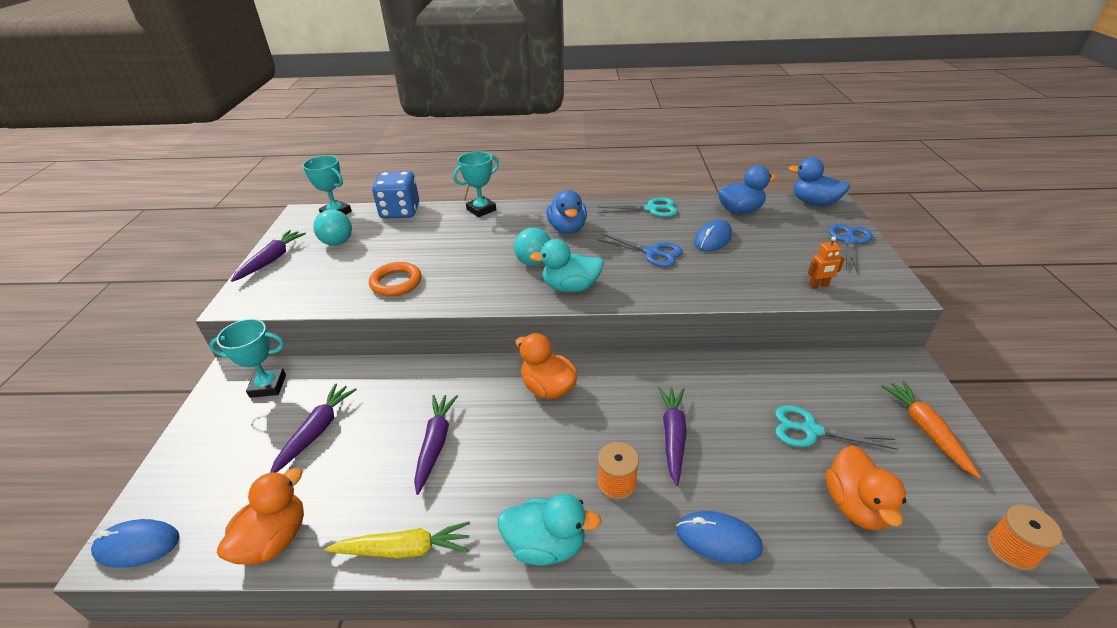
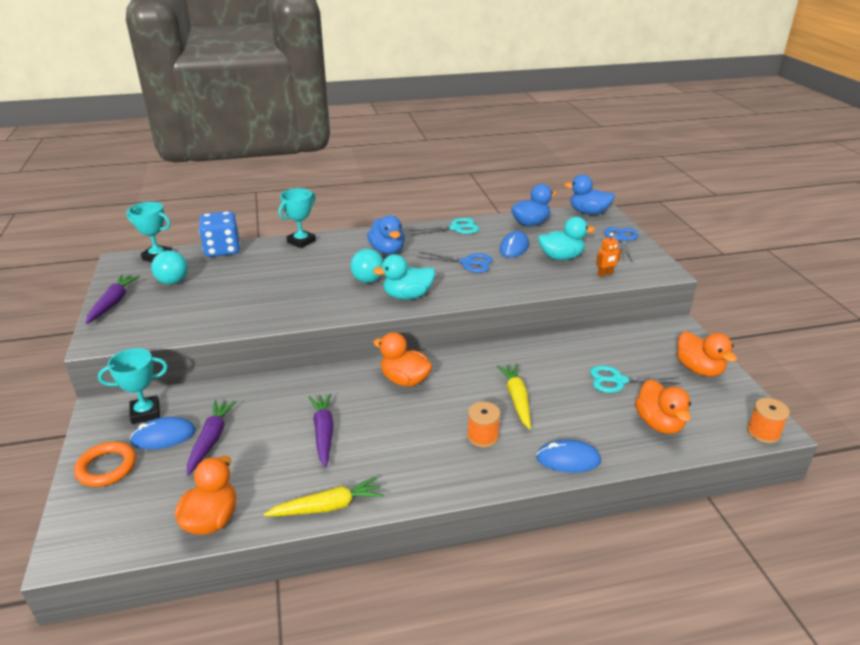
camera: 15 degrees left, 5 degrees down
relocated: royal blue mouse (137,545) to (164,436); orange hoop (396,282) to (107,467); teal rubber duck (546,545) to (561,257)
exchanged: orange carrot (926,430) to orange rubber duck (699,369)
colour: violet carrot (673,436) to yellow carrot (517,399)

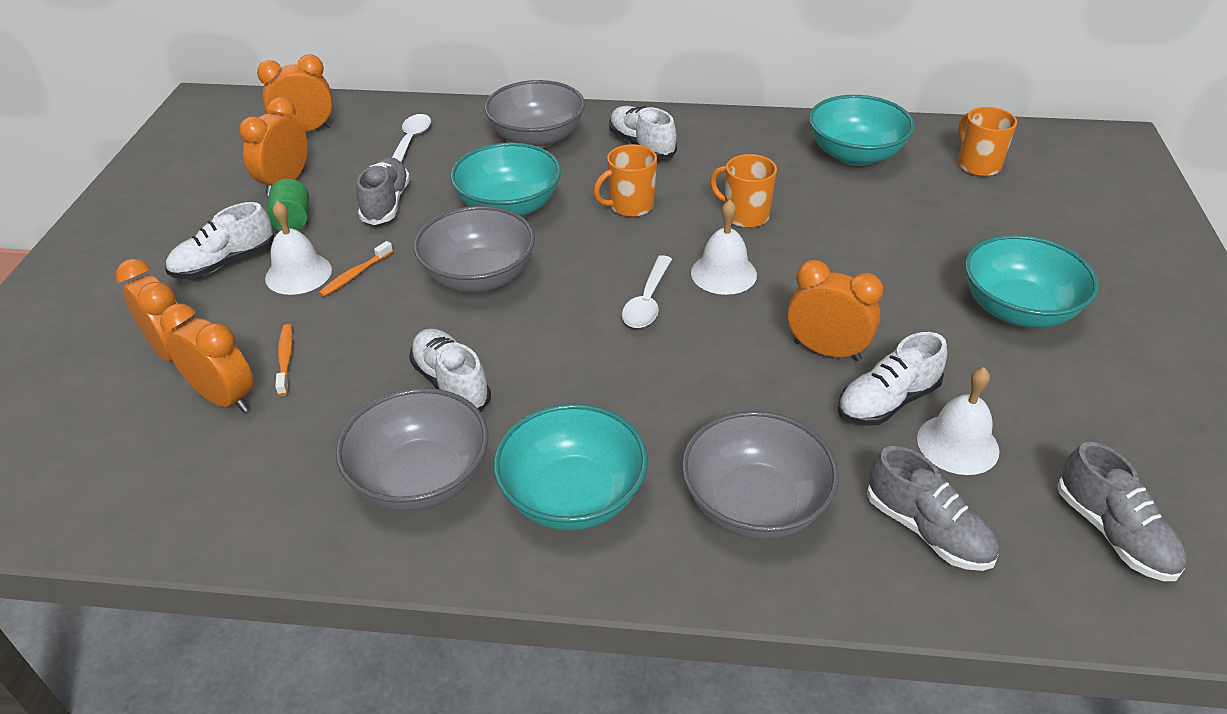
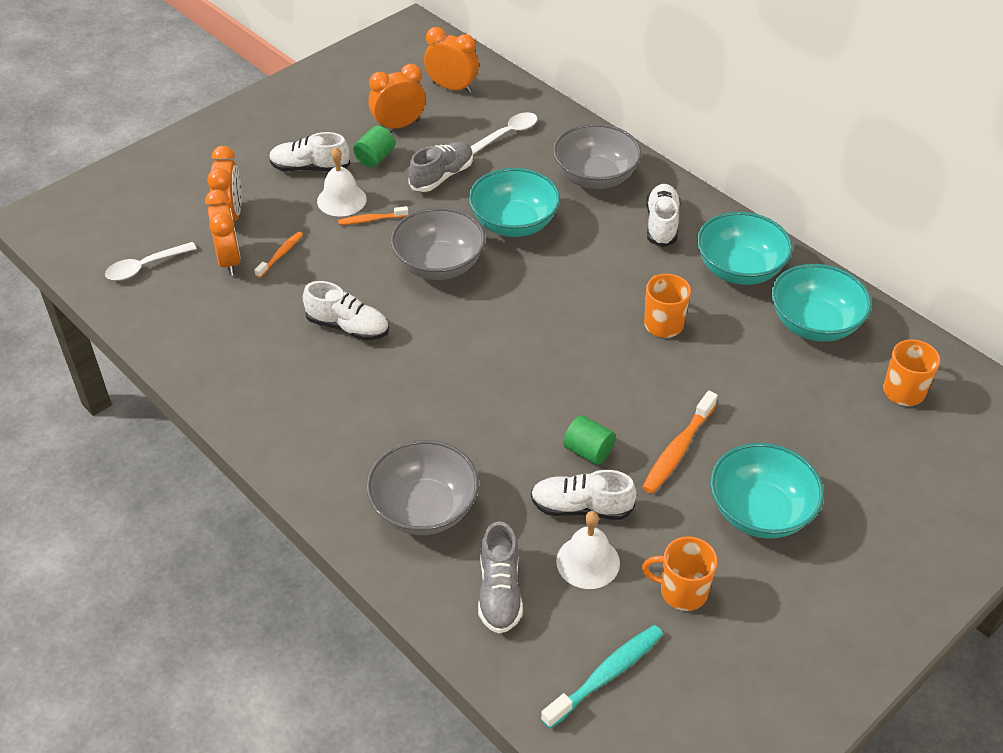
camera: 40 degrees right, 5 degrees up
missing: ash-grey bowl (421,479); white bell (723,273)
appeared: orange tooth brush (677,450)
relocated: teal bowl (573,496) to (739,269); orange tea mug (630,206) to (682,591); white spoon (647,301) to (145,266)
exchanged: orange clock (826,351) to green cylinder (588,451); ash-grey sneaker (1113,533) to teal tooth brush (606,675)
spun: white sneaker (451,384) = (348,327) 105 degrees clockwise

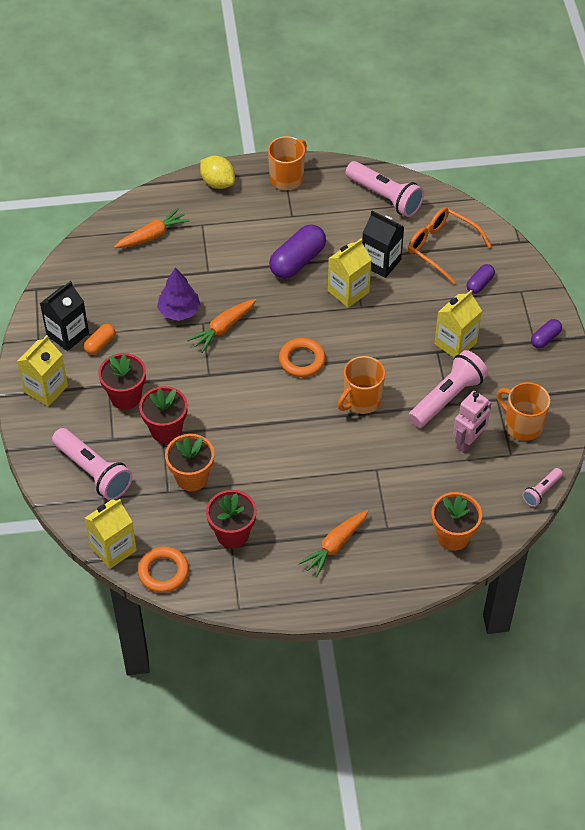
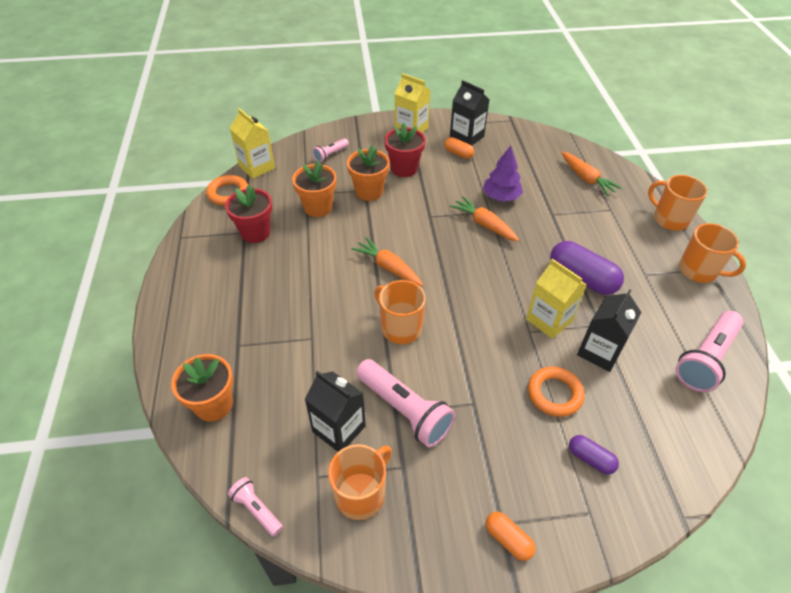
camera: 90 degrees right, 5 degrees down
missing: orange spectacles (441,247); yellow juice carton (455,343)
relocated: orange hoop (302,360) to (554,394); orange carrot (334,546) to (388,267)
exchanged: yellow lemon (218,183) to orange tea mug (669,219); pink robot figure (468,442) to black juice carton (339,429)
colour: scarlet potted plant (166,430) to orange potted plant (369,192); violet pill shape (545,338) to orange pill shape (508,539)
size: pink torch (93,472) = (330,155) x0.52

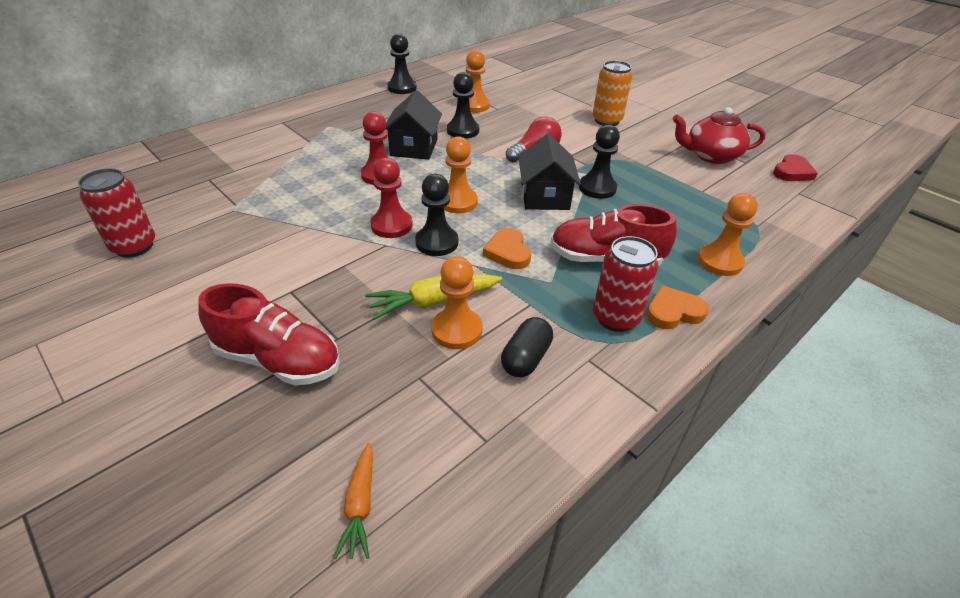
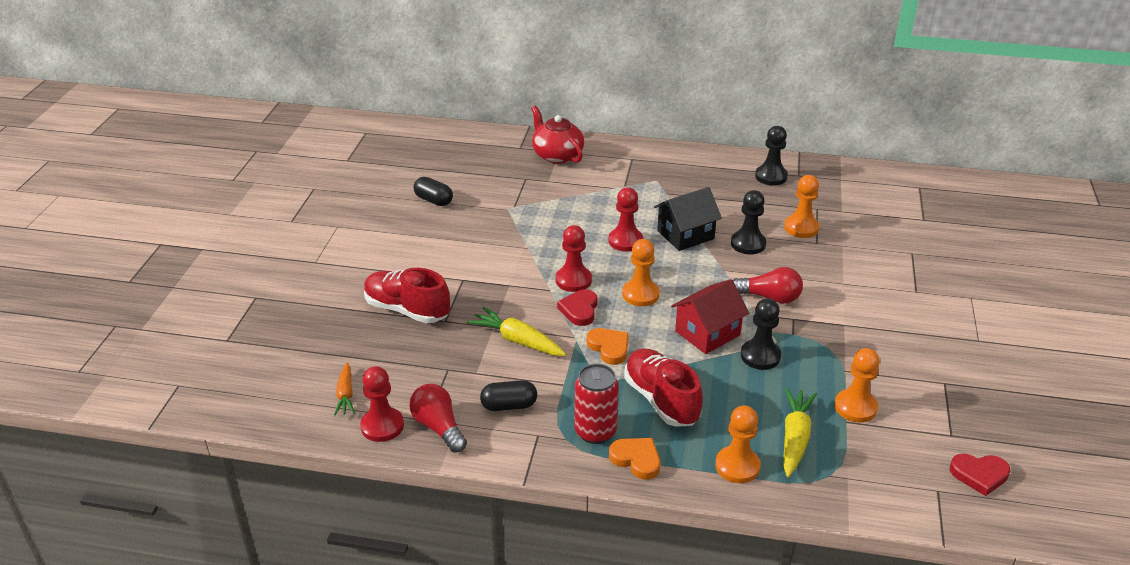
camera: 55 degrees right, 5 degrees down
missing: orange soda can (606,121)
appeared: scarlet chess pawn (382,426); scarlet bulb (438,427); yellow carrot (795,438)
relocated: orange chess pawn (457,330) to (855,407); scarlet tea pot (711,156) to (557,155)
exchanged: scarlet soda can (134,246) to black pill shape (433,200); black chess pawn (437,242) to scarlet heart shape (579,310)
colour: black house (545,196) to scarlet house (707,333)
spun: scarlet sneaker (278,360) = (407,310) 135 degrees clockwise; orange carrot (360,506) = (345,395) 60 degrees counterclockwise; orange heart shape (508,252) = (609,348) 105 degrees clockwise

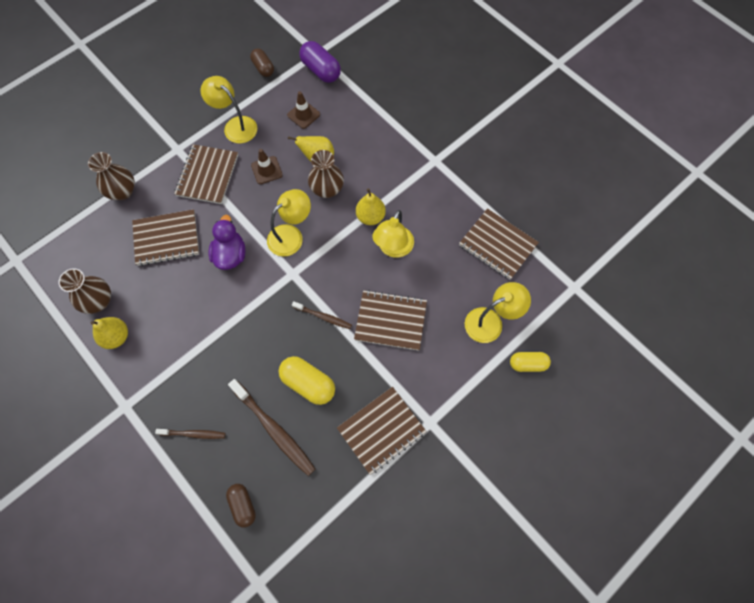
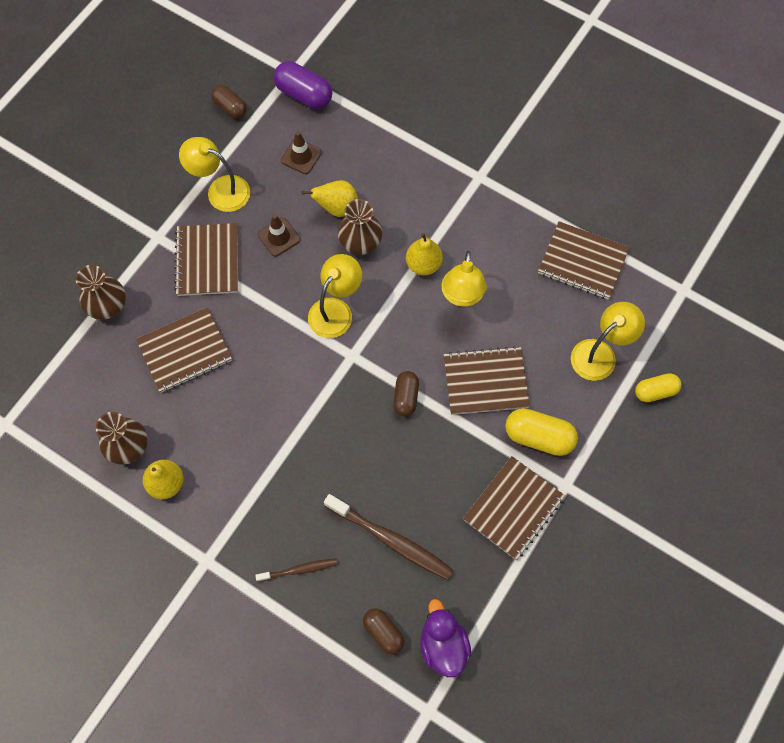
camera: 15 degrees left, 0 degrees up
relocated: violet rubber duck (230,255) to (443,645); yellow pill shape (308,383) to (539,437)
exchanged: russet tooth brush (323,317) to russet pill shape (406,397)

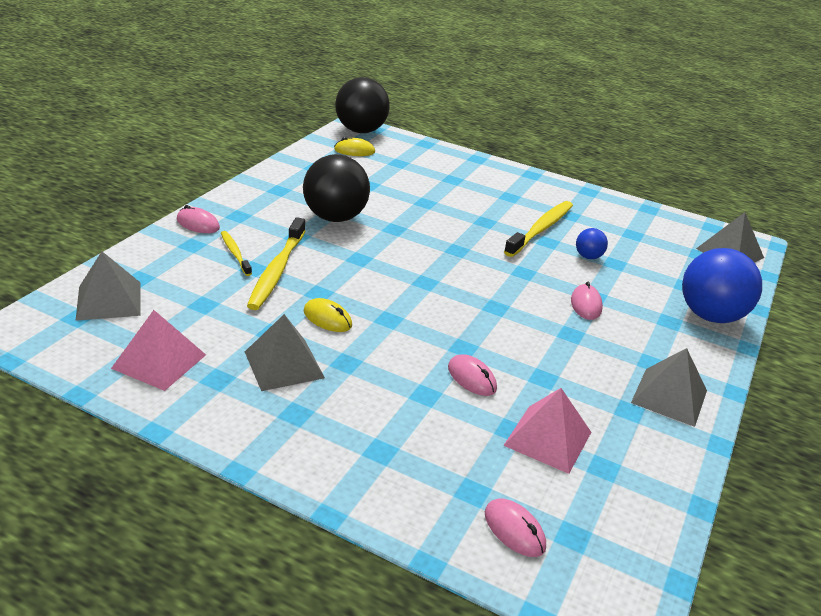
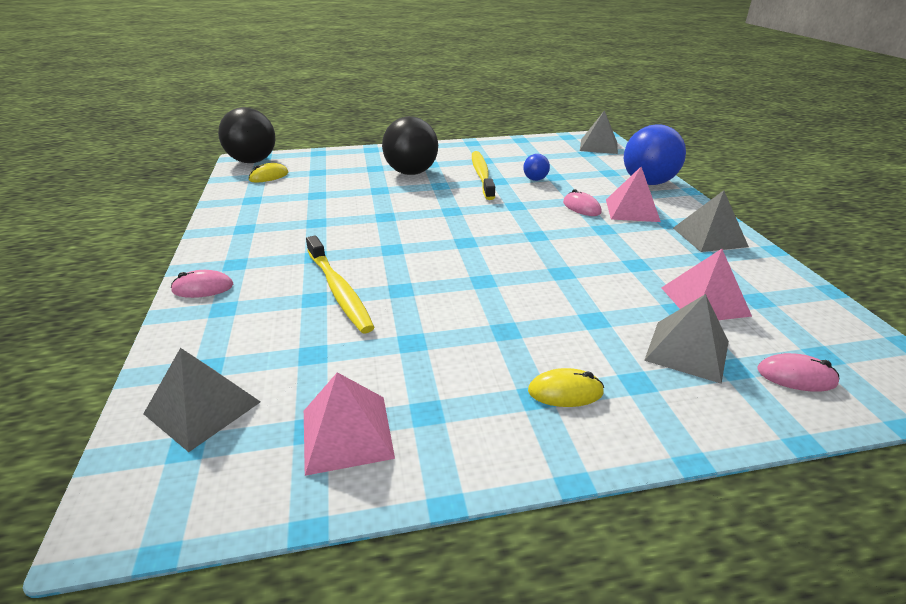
camera: 35 degrees left, 0 degrees up
missing: yellow tooth brush (235,253); pink mouse (471,378)
appeared: pink pyramid (632,210)
relocated: ash-grey pyramid (284,364) to (687,351); black ball (335,217) to (411,173); yellow mouse (327,318) to (565,392)

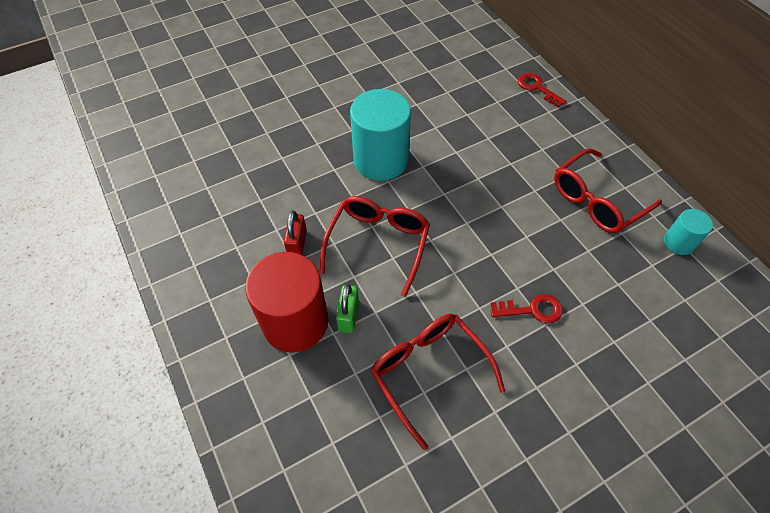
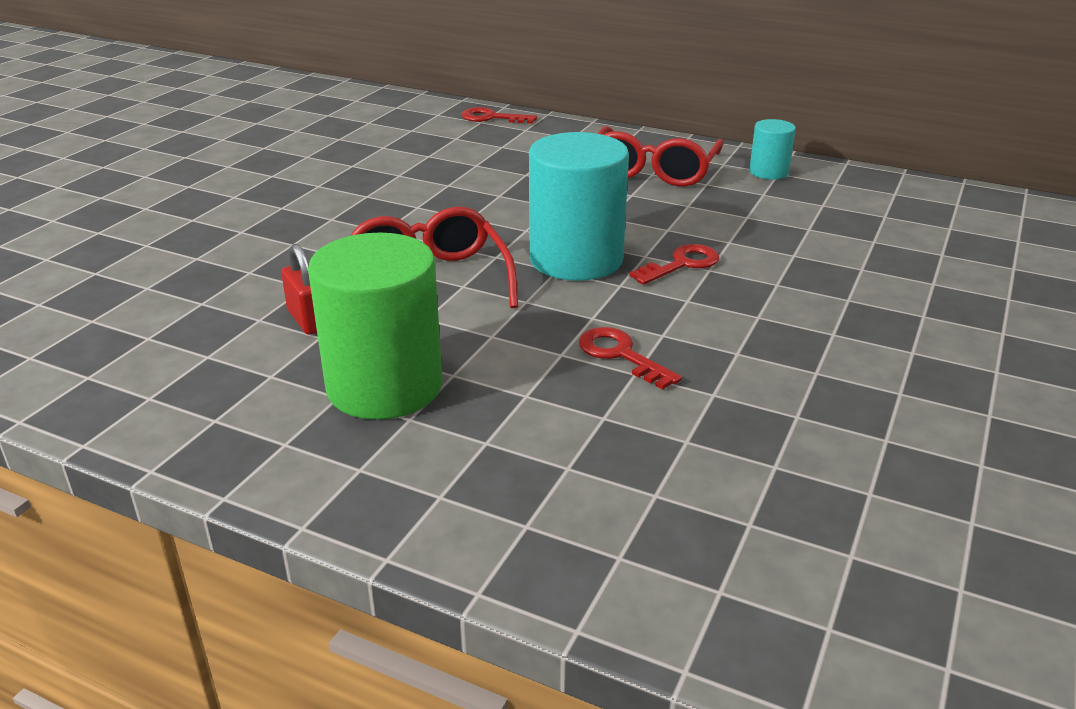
camera: 35 degrees left, 25 degrees down
missing: green lock (348,316)
relocated: teal cylinder (381,160) to (576,259)
exchanged: scarlet spectacles (428,372) to scarlet key (621,355)
colour: scarlet cylinder (295,322) to green cylinder (384,386)

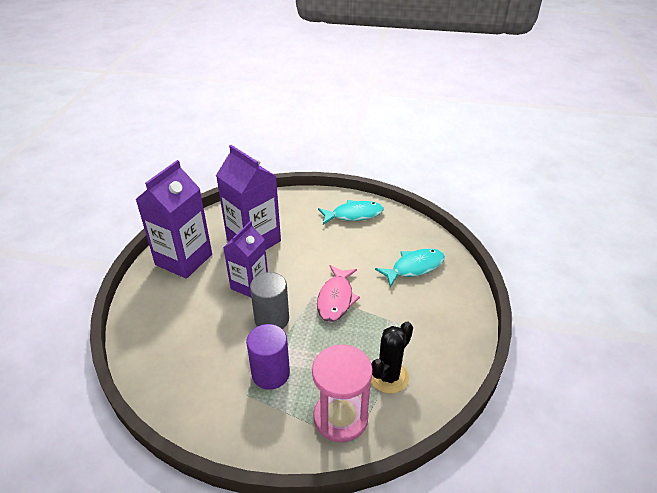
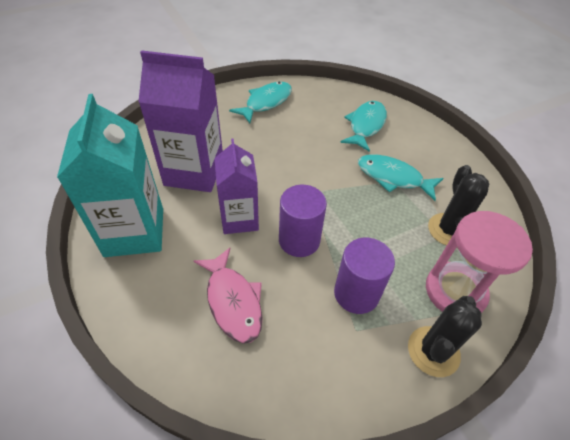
camera: 40 degrees left, 10 degrees up
appeared: teal fish figure (393,178); black cactus (433,351)
relocated: pink fish figure (336,299) to (233,301)
colour: violet juice carton (184,259) to teal juice carton (134,232); ash-grey cylinder (272,319) to violet cylinder (299,240)

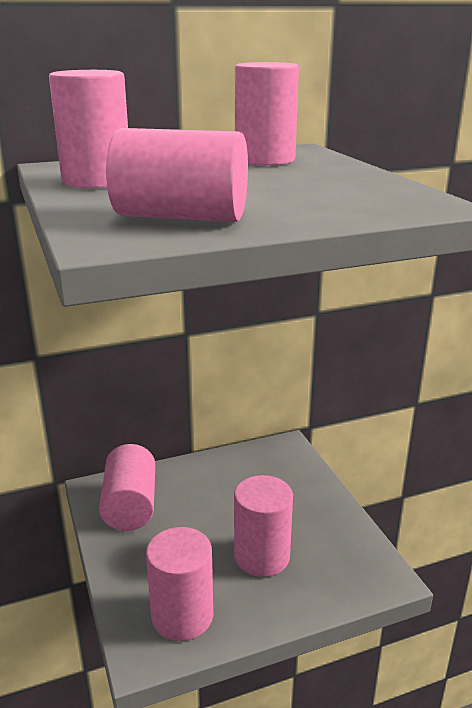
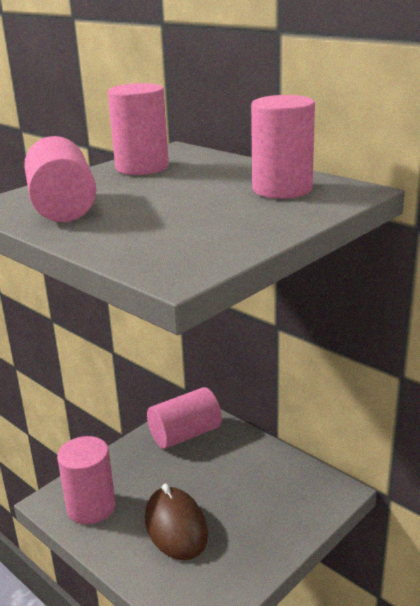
camera: 65 degrees right, 0 degrees up
exchanged: pink cylinder (262,556) to russet mouse (175,527)

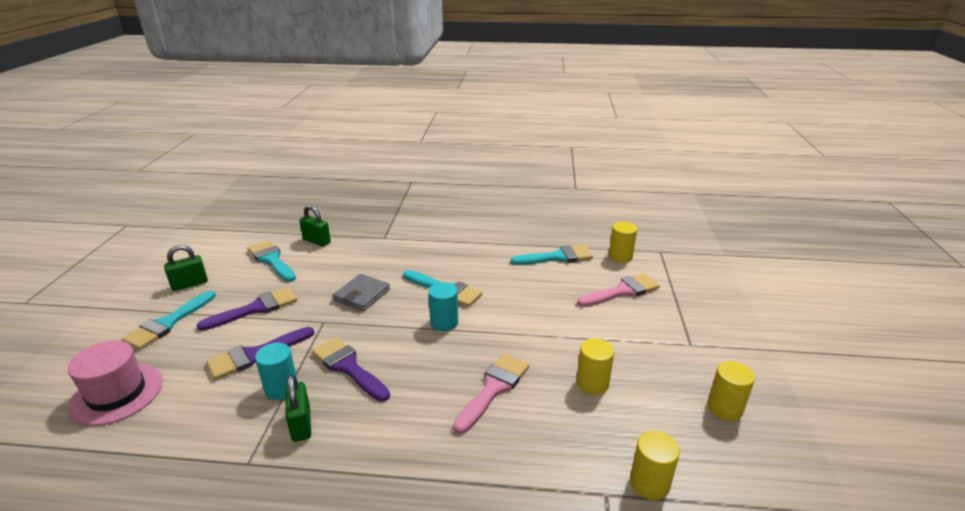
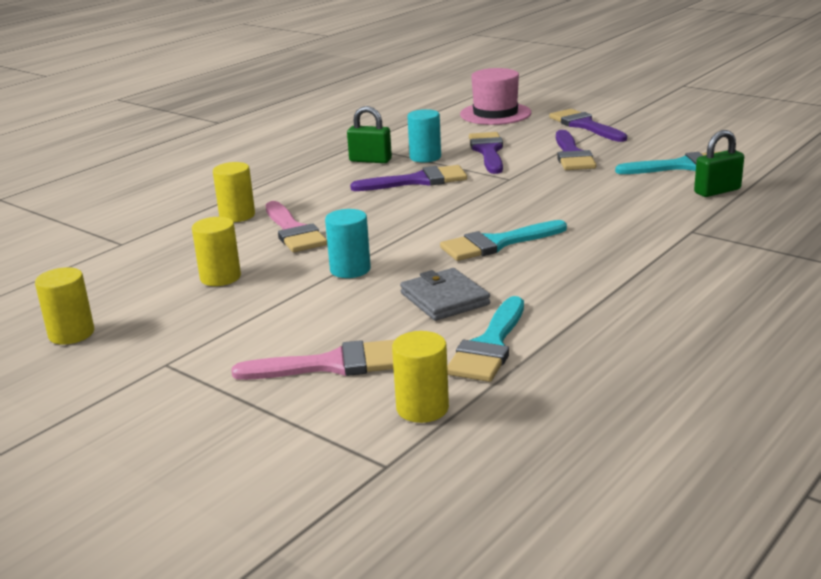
camera: 125 degrees right, 5 degrees down
missing: green lock (190,284)
relocated: ash-grey wallet (362,295) to (444,299); teal cylinder (444,322) to (350,269); yellow cylinder (649,483) to (237,215)
colour: teal brush (167,323) to violet brush (584,125)
spun: pink brush (622,291) = (331,364) 105 degrees counterclockwise

